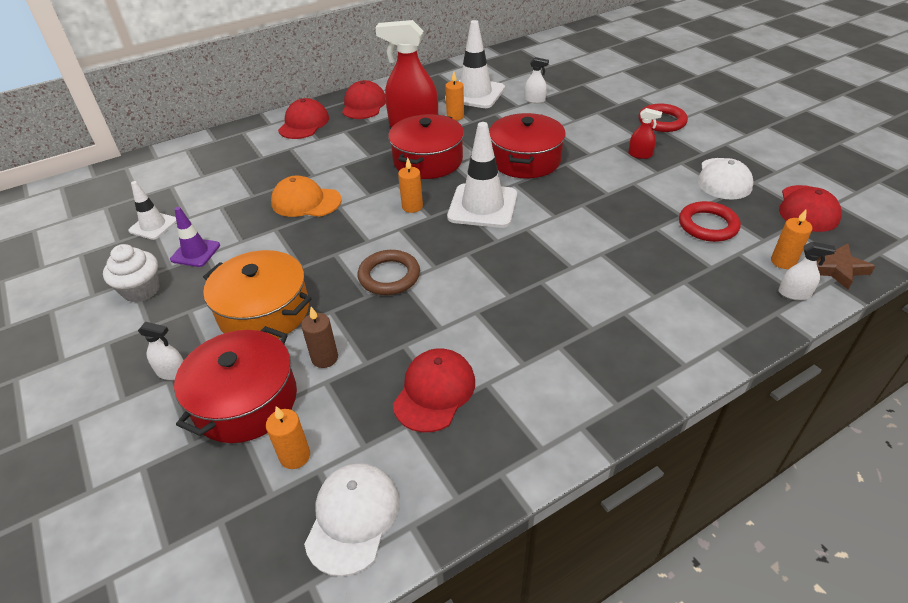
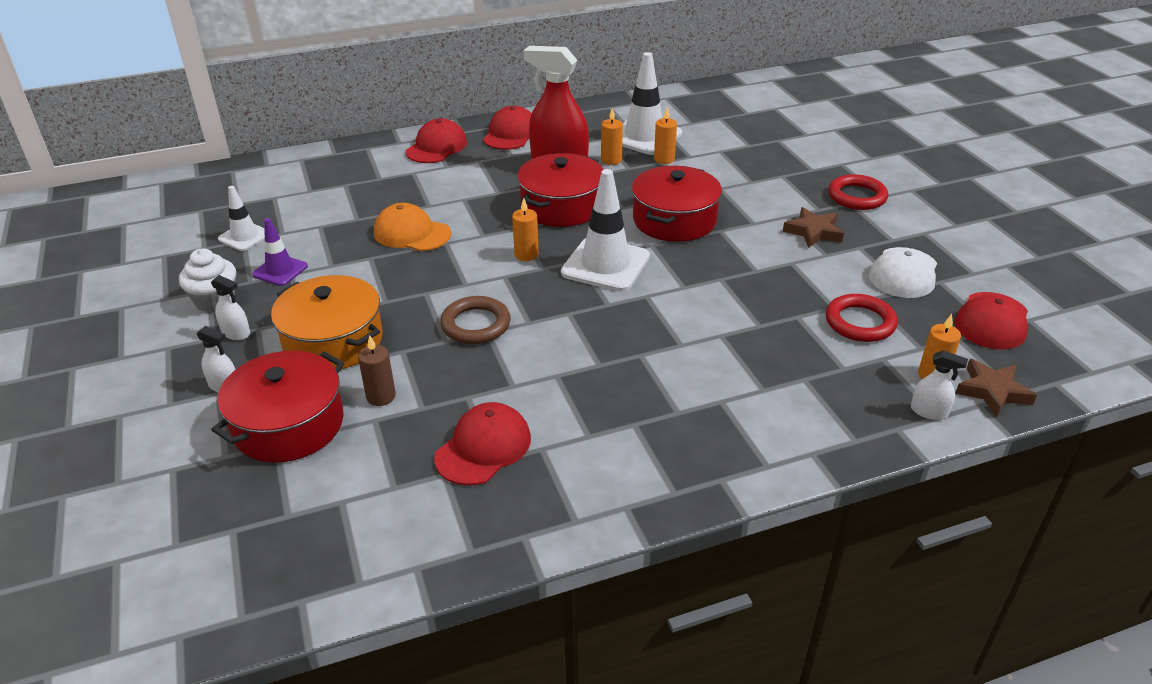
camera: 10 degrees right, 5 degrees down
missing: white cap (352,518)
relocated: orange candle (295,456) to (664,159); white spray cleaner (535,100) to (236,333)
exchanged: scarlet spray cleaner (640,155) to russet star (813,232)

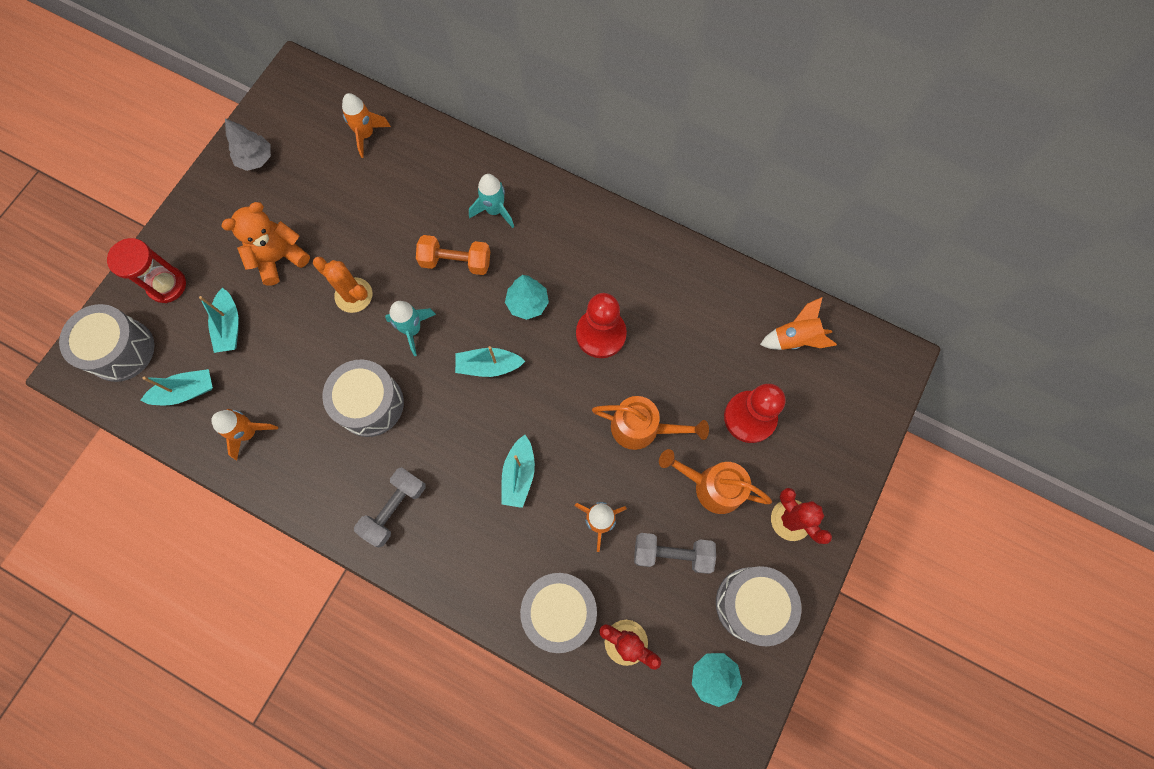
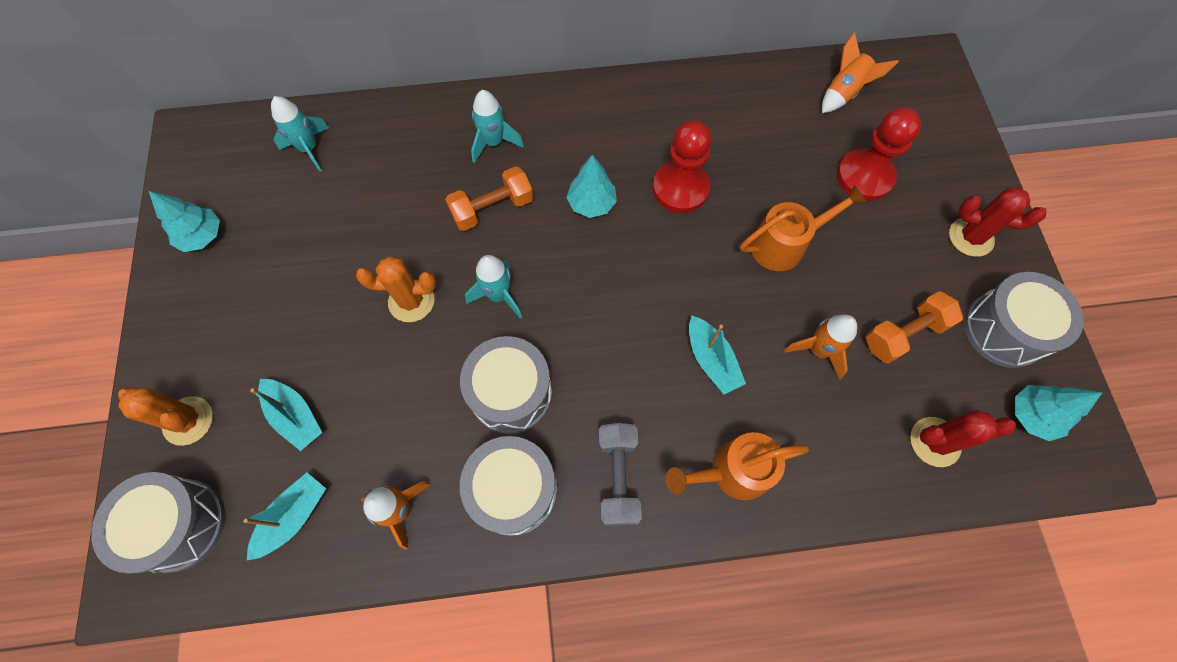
camera: 35 degrees left, 5 degrees down
missing: orange teddy bear (279,258); teal sailboat (488,366)
relocated: ash-grey snare drum (559,610) to (514,490); orange watering pot (711,486) to (732,472)
exchanged: scarlet sandglass (167,285) to orange cactus (188,421)
colour: ash-grey tree (255,159) to teal tree (202,236); orange rocket (366,135) to teal rocket (309,149); ash-grey hand weight (672,553) to orange hand weight (903,334)

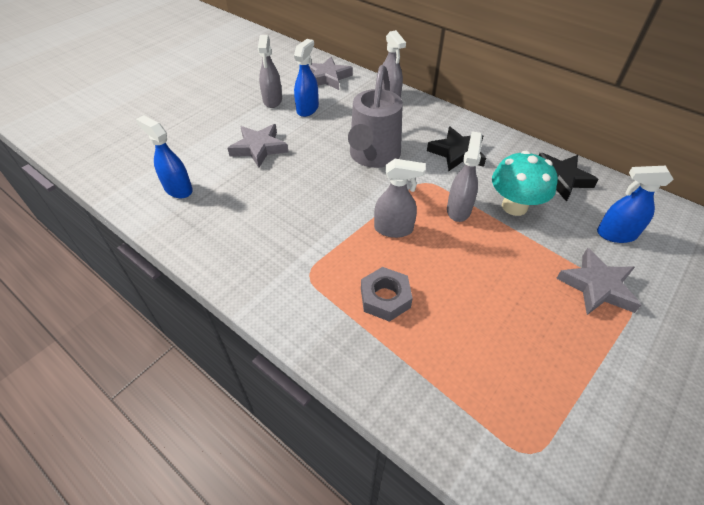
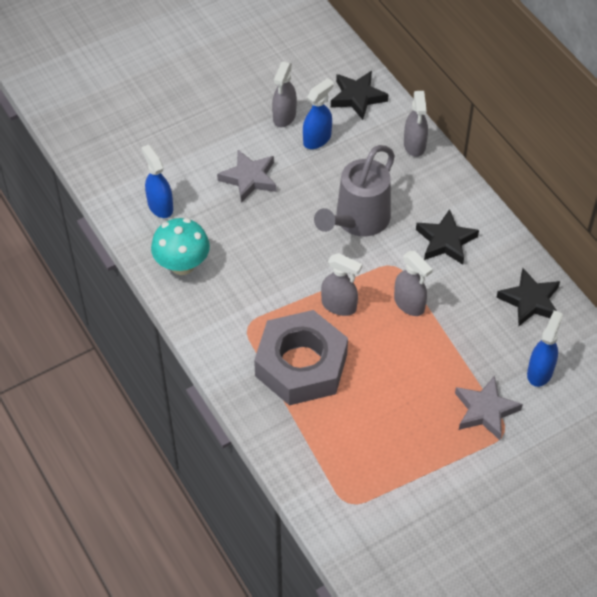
camera: 20 degrees right, 5 degrees up
relocated: teal toadstool (514,206) to (182,265)
colour: ash-grey star (327,77) to black star (357,97)
spun: ash-grey spray cleaner (458,209) = (409,304) 105 degrees clockwise; royal blue spray cleaner (615,234) = (540,372) 90 degrees clockwise
size: ash-grey hexagon nut (385,298) = (301,365) x2.06

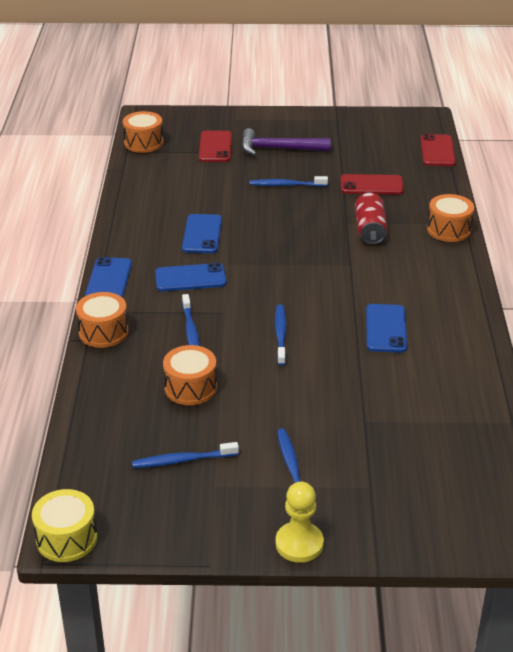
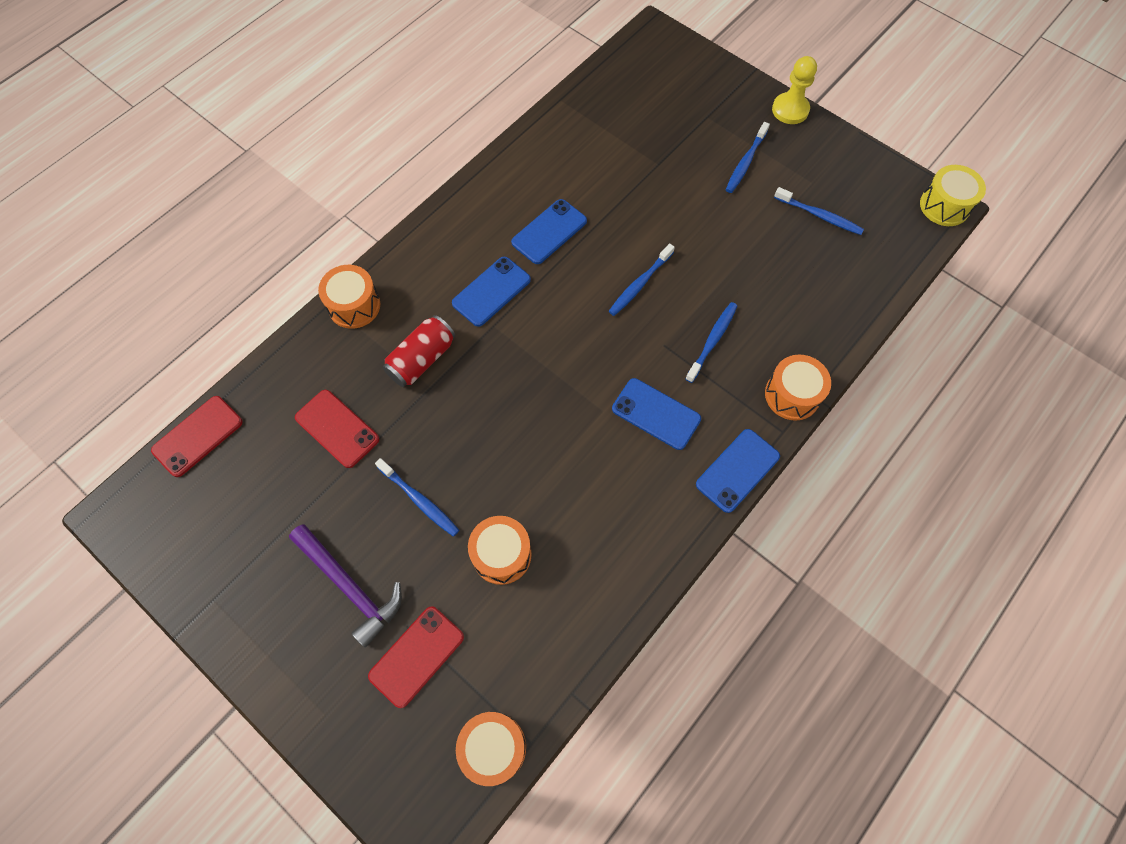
camera: 140 degrees left, 30 degrees up
relocated: orange snare drum (190,388) to (501,554); royal blue smartphone (202,234) to (491,291)

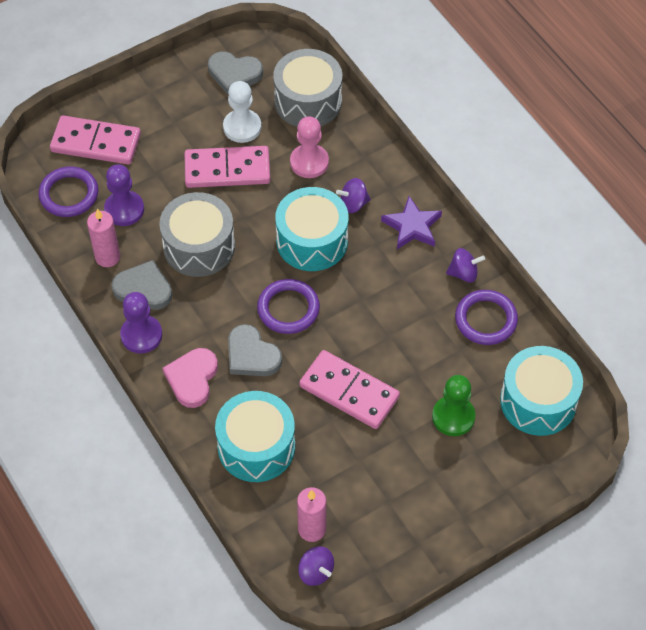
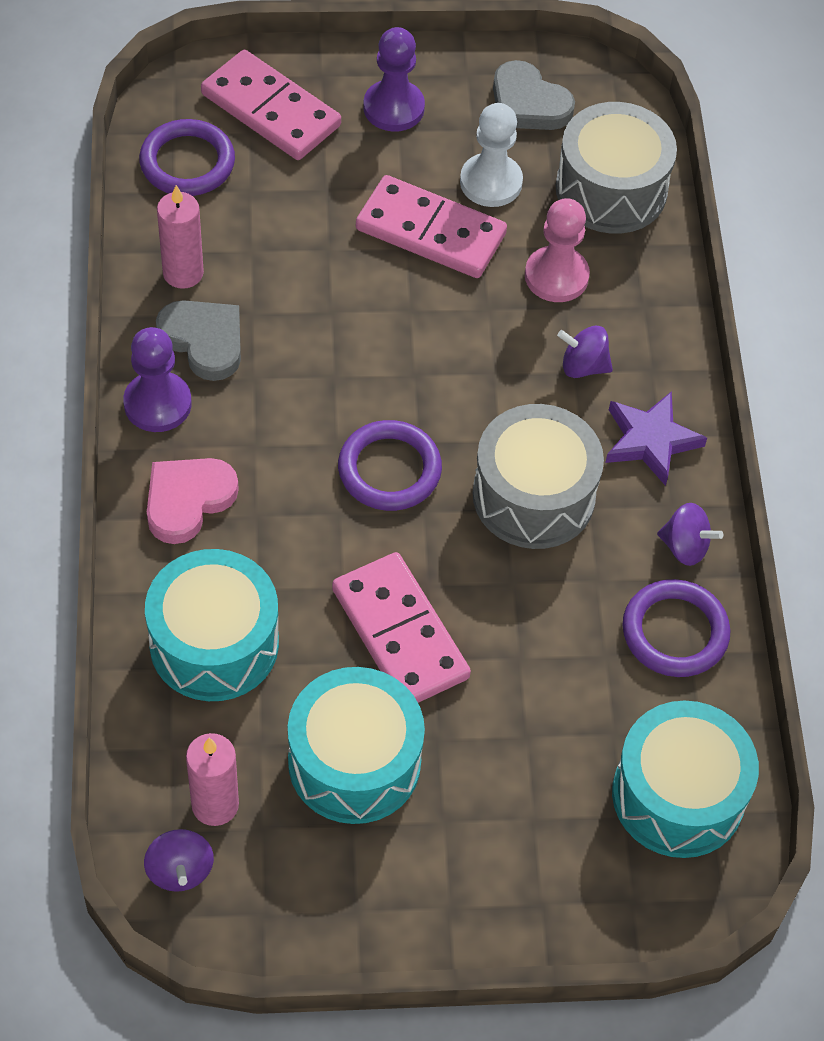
camera: 25 degrees right, 0 degrees up
missing: ash-grey heart shape (251,355); green chess pawn (453,417)
relocated: violet chess pawn (124,209) to (393,108); ash-grey snare drum (199,246) to (533,495); teal snare drum (312,241) to (354,762)

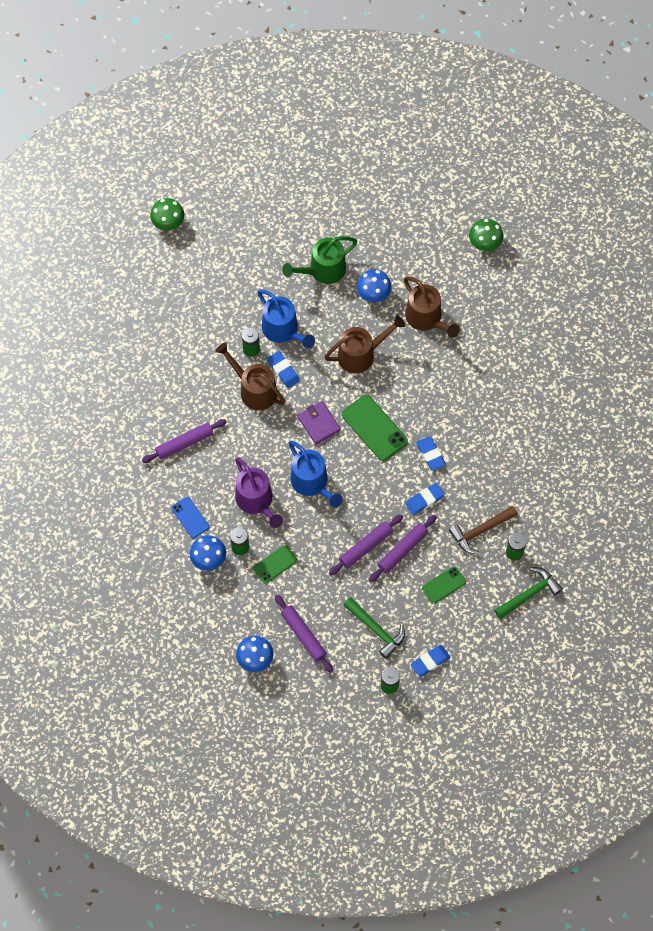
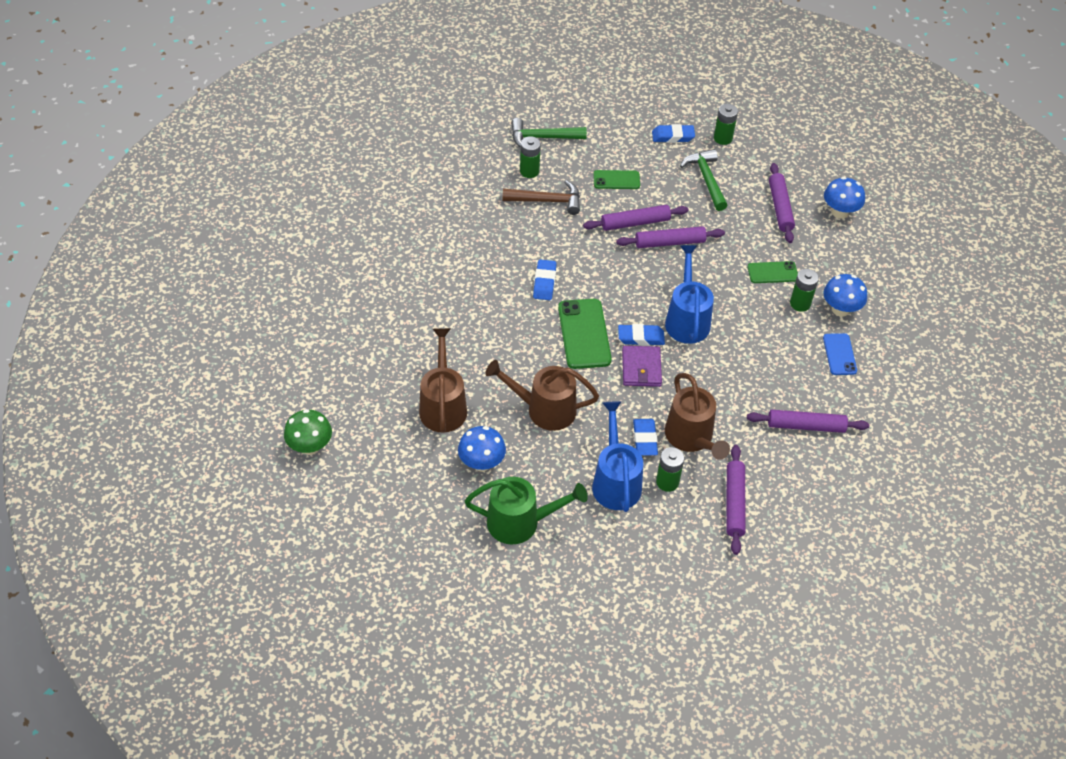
camera: 150 degrees left, 15 degrees down
missing: green toadstool (168,223); violet watering pot (257,501)
appeared: violet rolling pin (734,503)
relocated: royal blue pencil eraser (424,500) to (641,337)

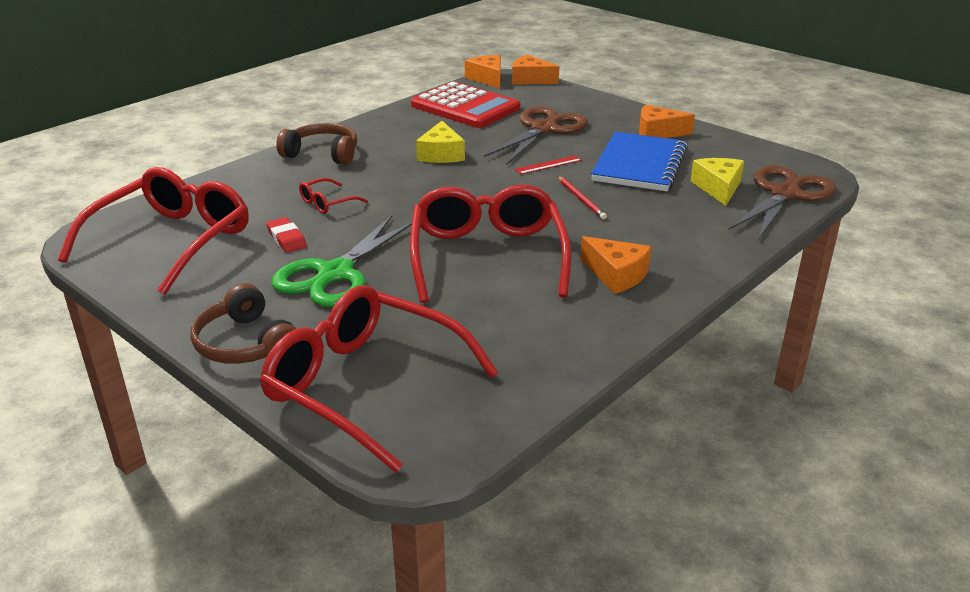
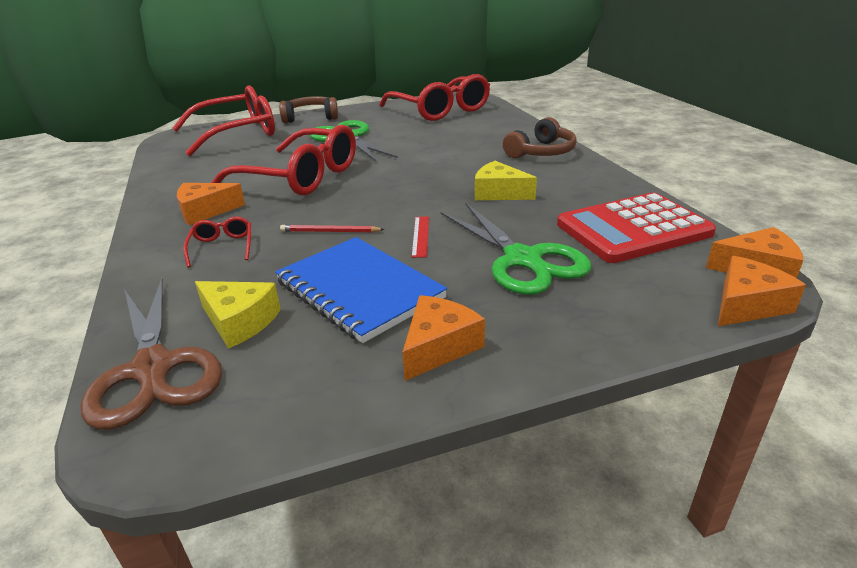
camera: 120 degrees right, 0 degrees up
missing: scarlet pencil eraser (286,239)
relocated: scarlet spectacles (327,203) to (222,247)
colour: russet shears (543,129) to green shears (522,259)

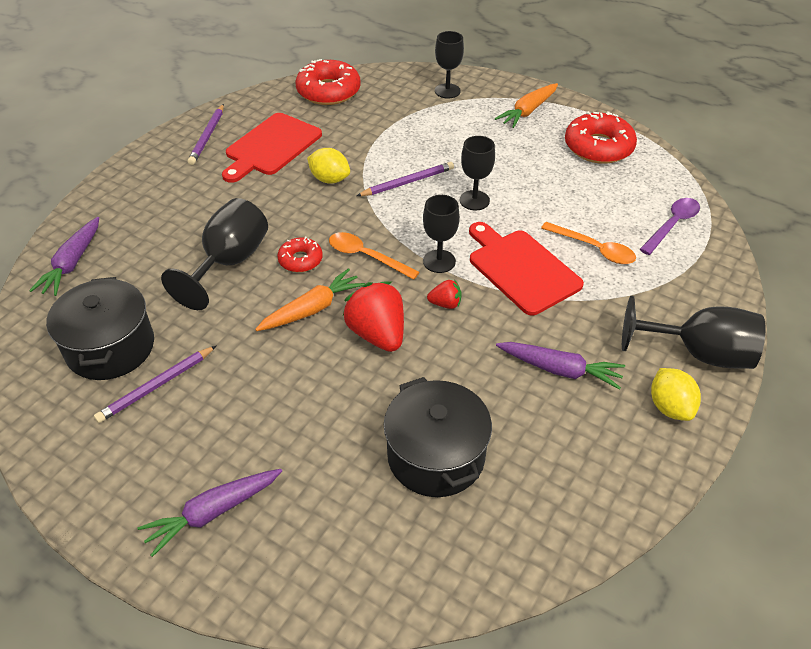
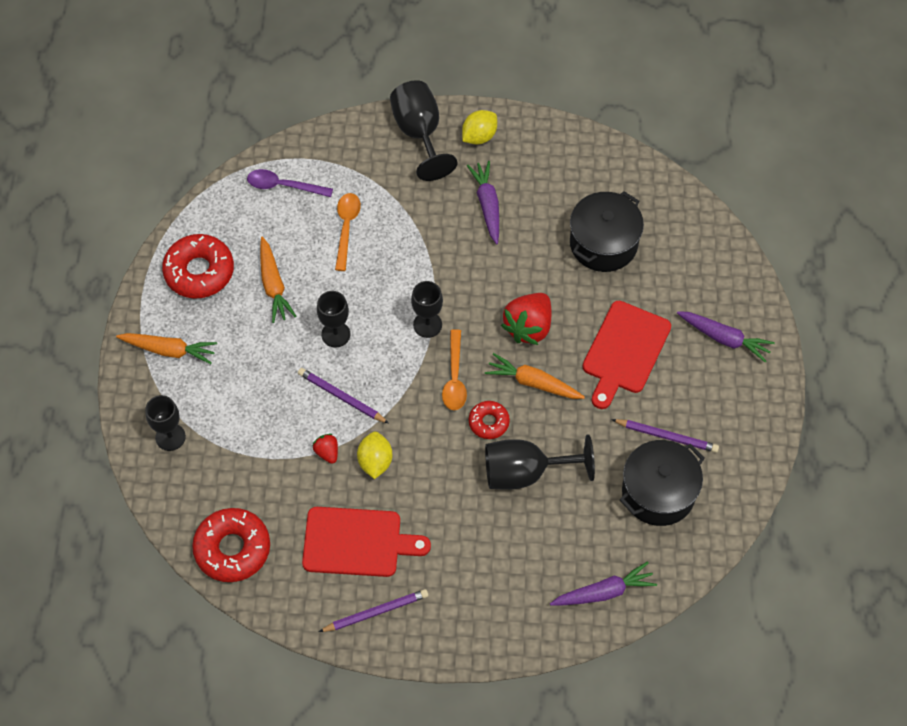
camera: 120 degrees left, 15 degrees up
appeared: orange carrot (273,285)
relocated: scarlet toy strawberry (445,304) to (327,452); scarlet chopping board (521,269) to (624,351)

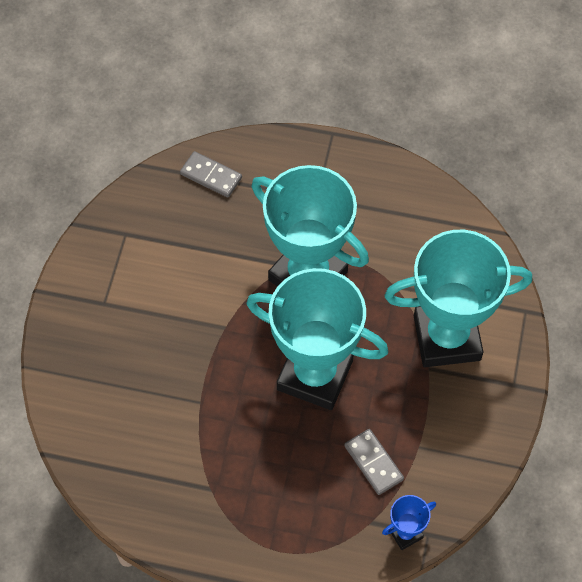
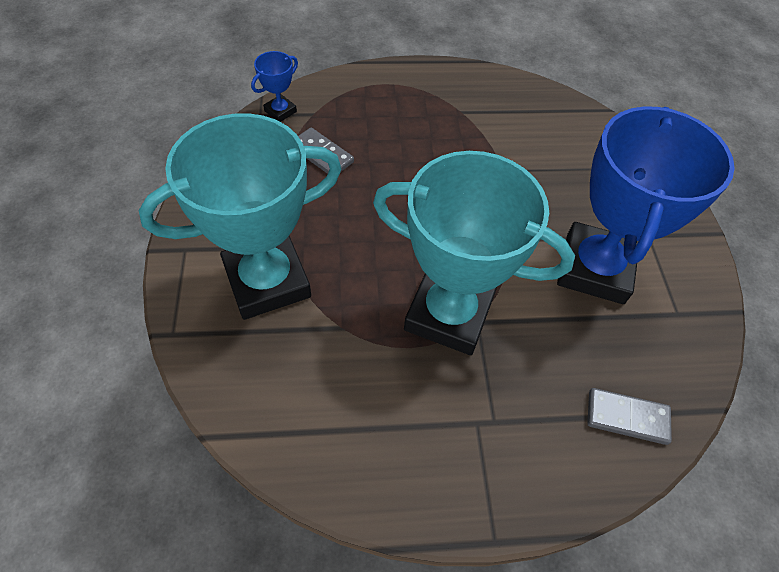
camera: 160 degrees right, 5 degrees down
missing: teal prize cup (315,375)
appeared: royal blue prize cup (594,268)

